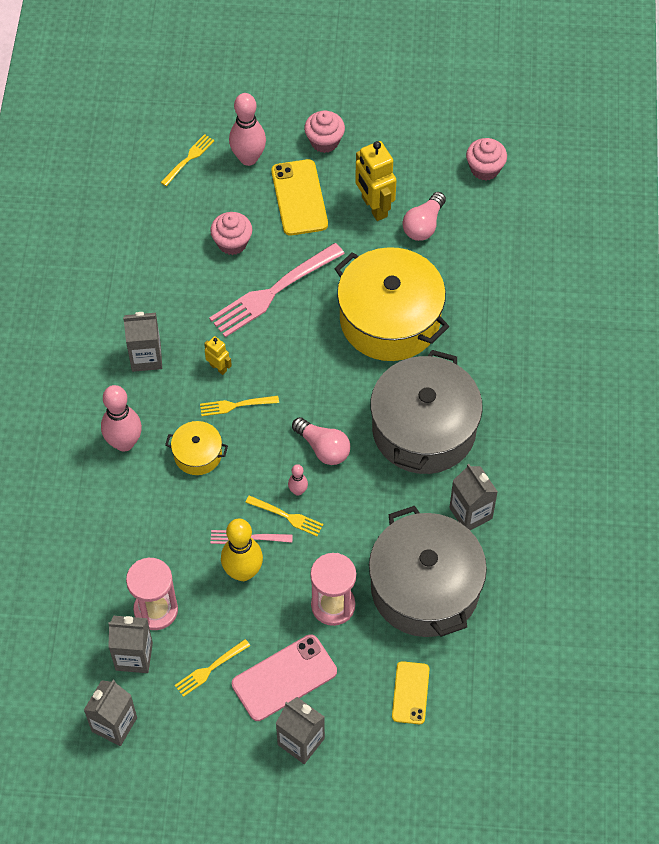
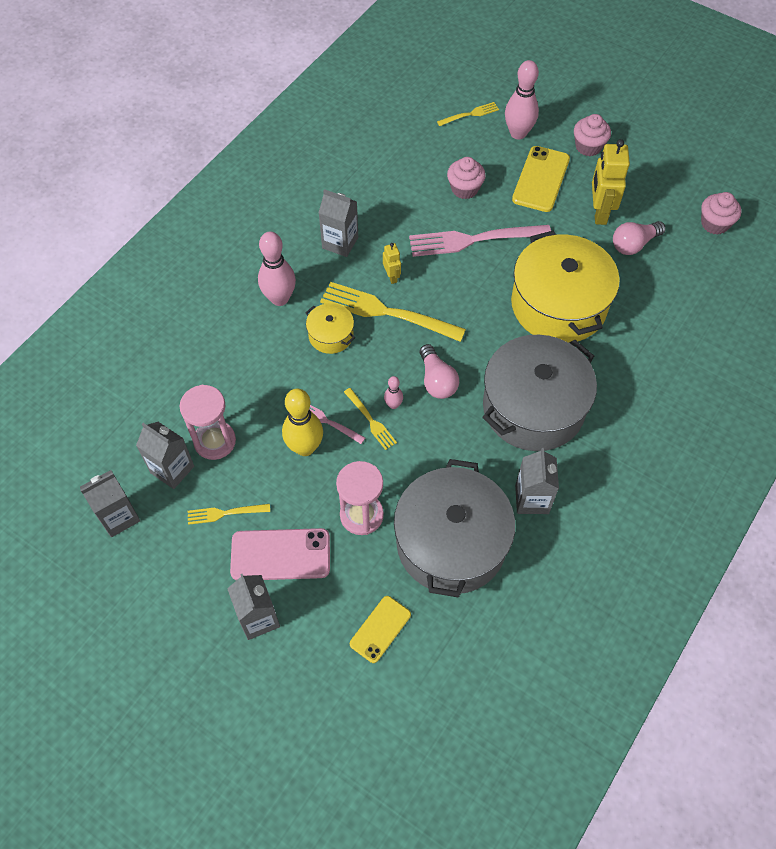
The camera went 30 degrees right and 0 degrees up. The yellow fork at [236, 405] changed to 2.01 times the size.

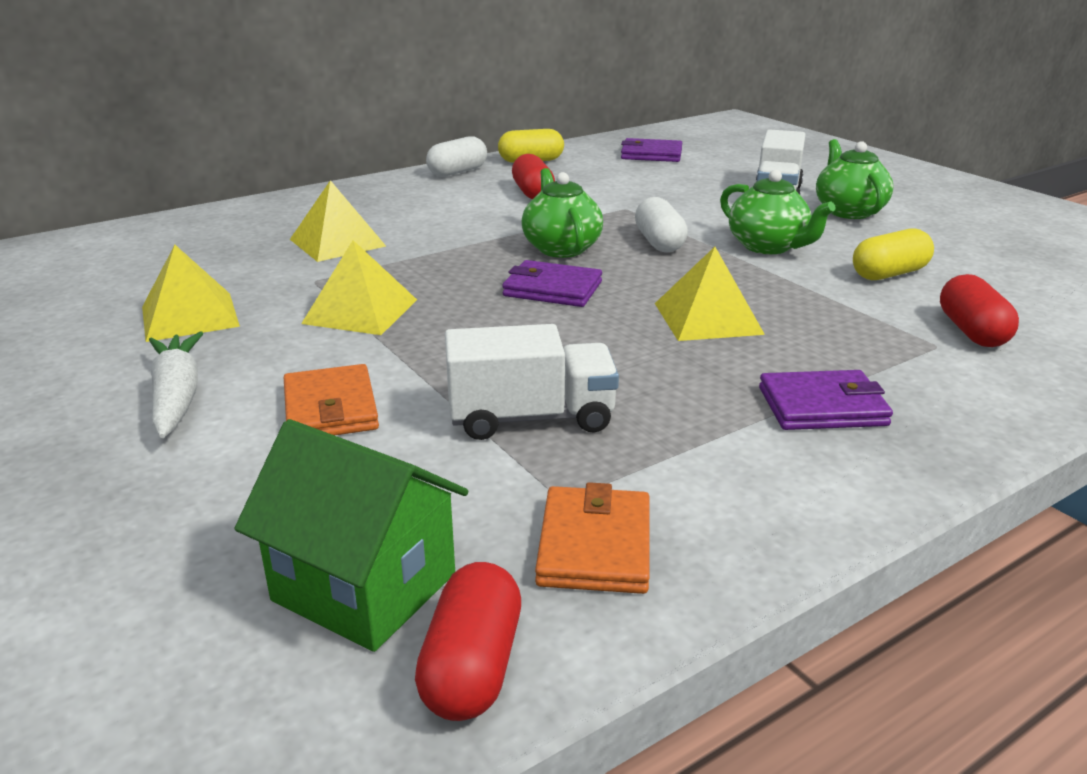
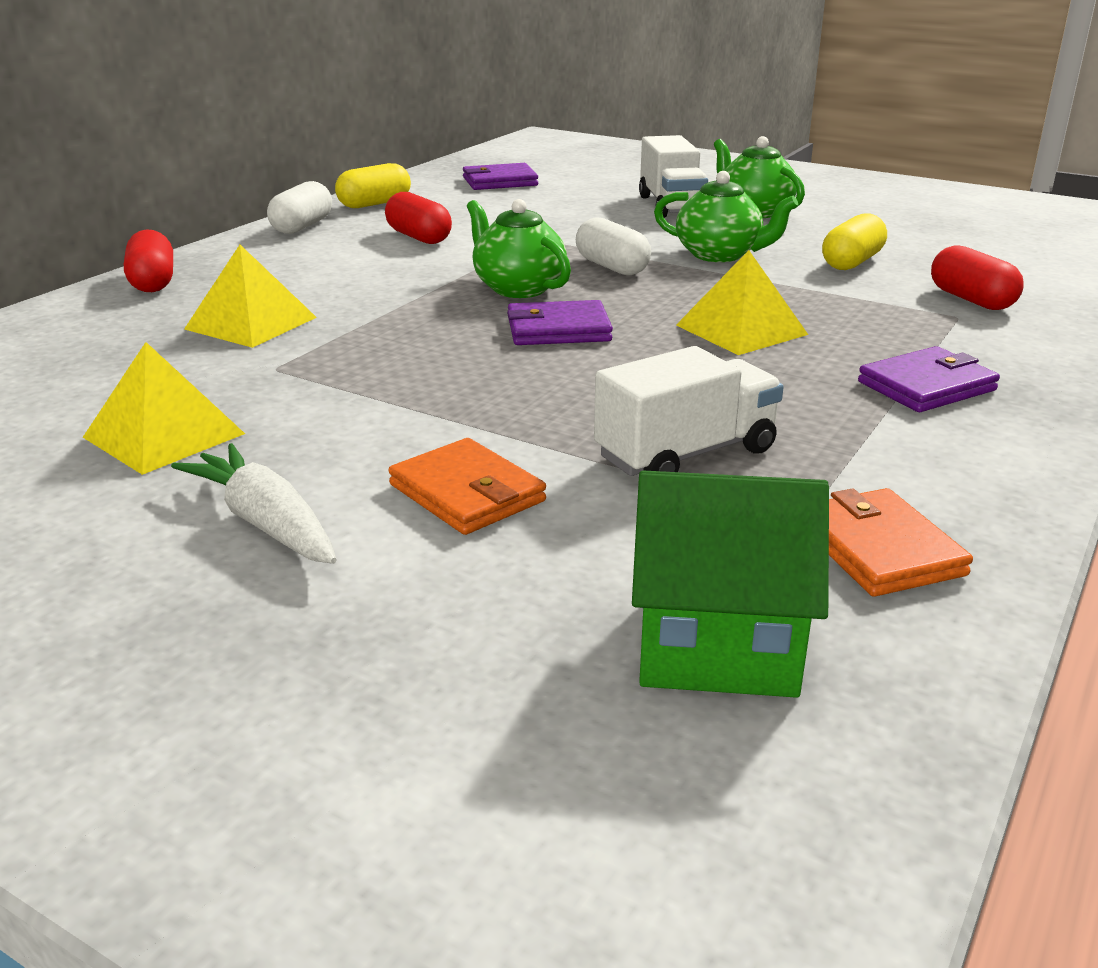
The camera went 25 degrees left and 0 degrees up. The red capsule moved from [472, 667] to [153, 282]. The yellow pyramid at [360, 311] disappeared.

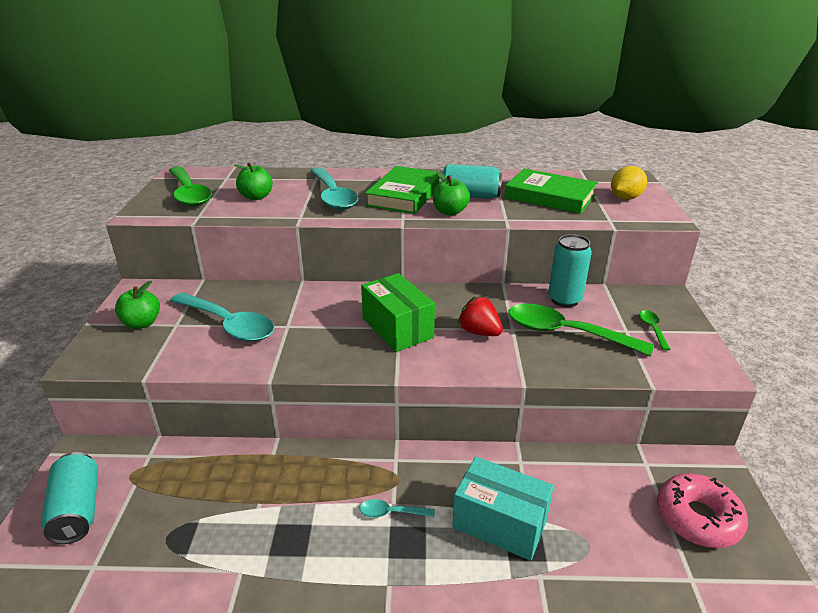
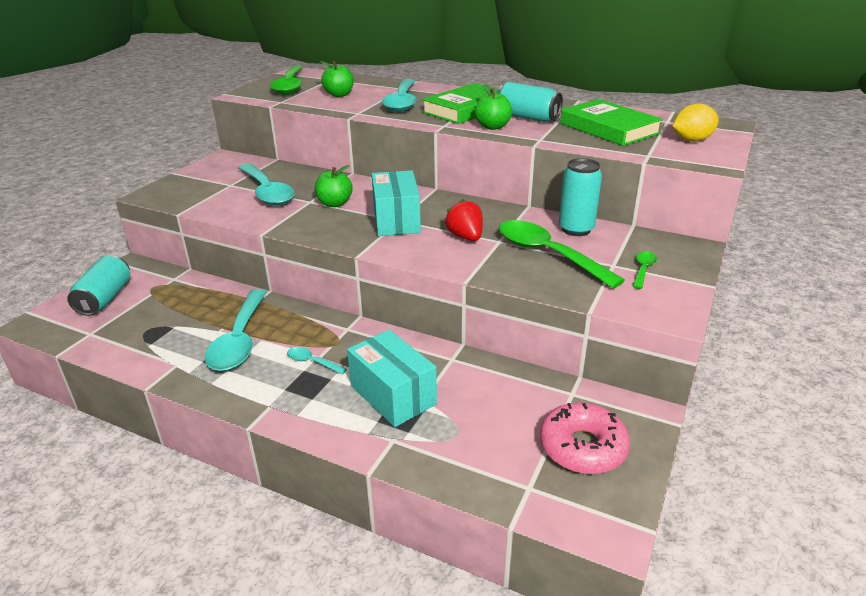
The camera went 25 degrees right and 0 degrees up. The turquoise spoon at [239, 340] appeared. The green apple moved from [142, 323] to [334, 203]. The green box at [397, 328] became the turquoise box at [396, 220].

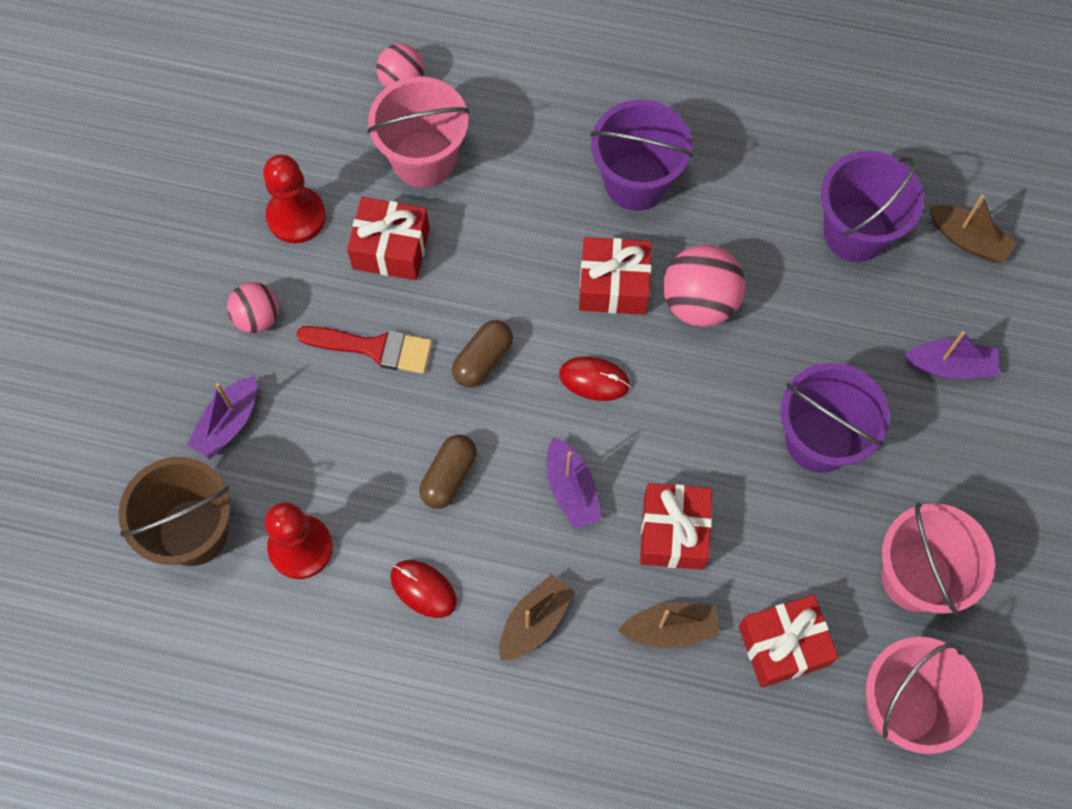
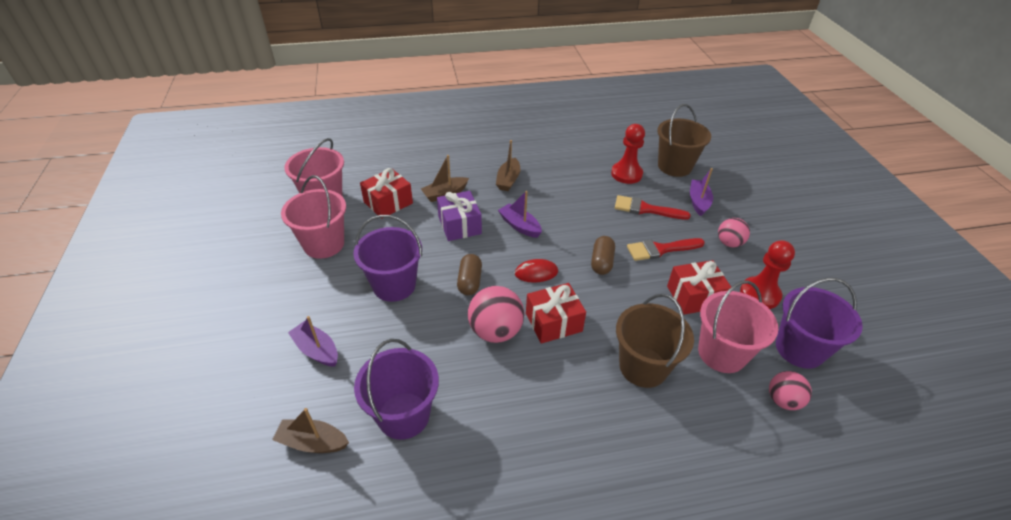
The camera went 155 degrees right and 25 degrees down. The purple boat at [950, 366] turned 60 degrees clockwise. The red gift at [673, 532] became the purple gift at [459, 225]. The brown capsule moved from [449, 476] to [469, 281]. The red brush at [646, 209] appeared. The brown bucket at [643, 367] appeared. The purple bucket moved from [636, 182] to [799, 349]. The red mouse at [423, 589] disappeared.

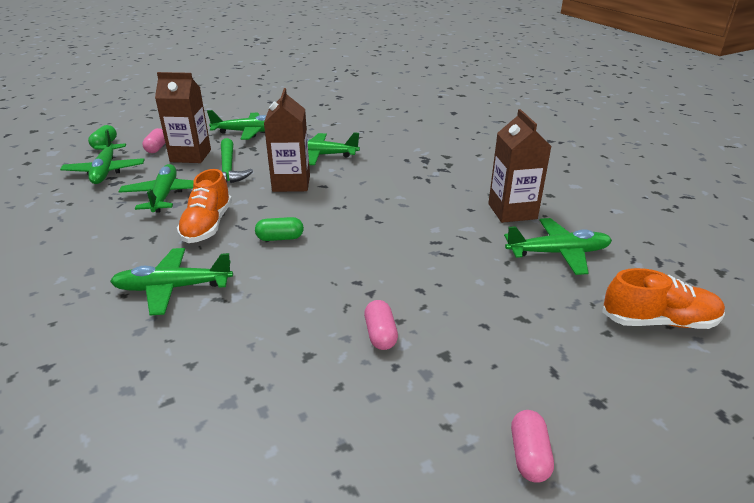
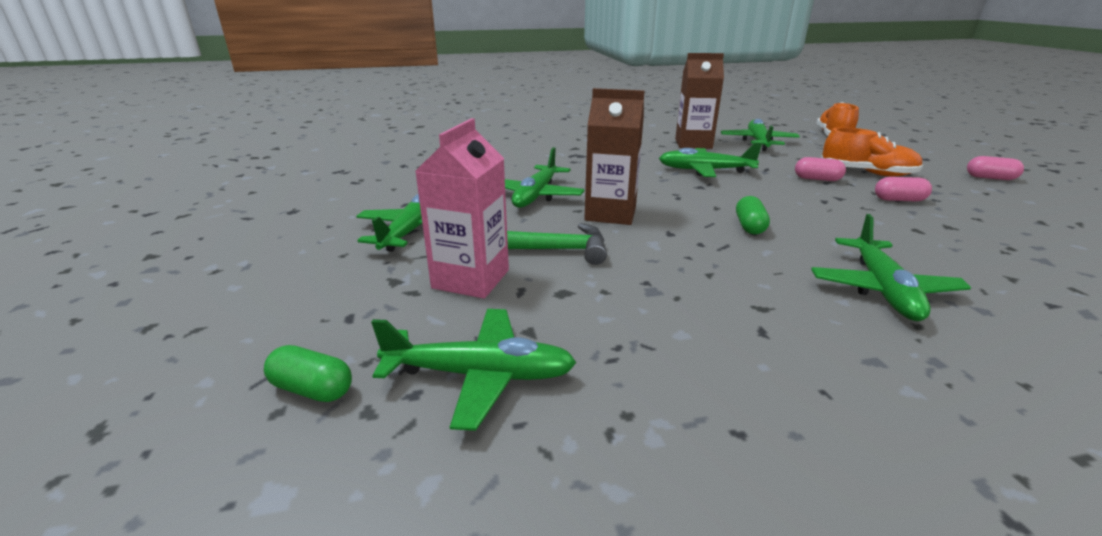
The camera went 75 degrees left and 5 degrees down. The brown carton at [191, 156] became the pink carton at [471, 279]. The green plane moved from [164, 196] to [705, 171]. The pink capsule moved from [157, 148] to [817, 179]. The orange shoe moved from [207, 225] to [867, 173].

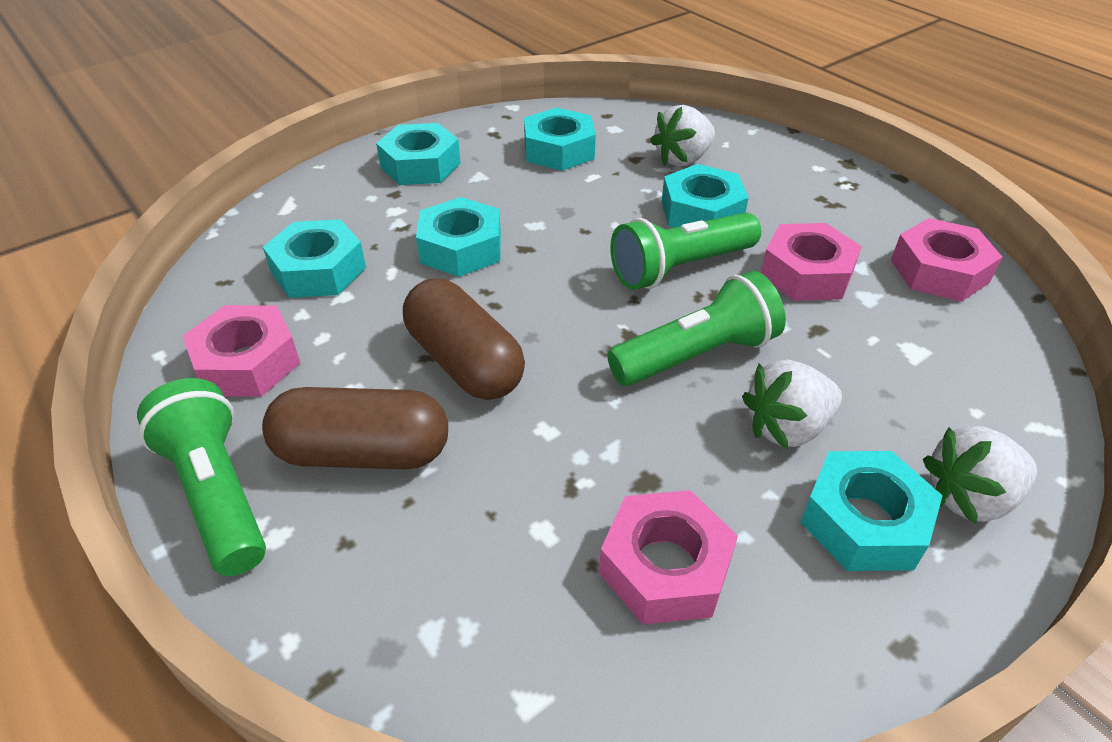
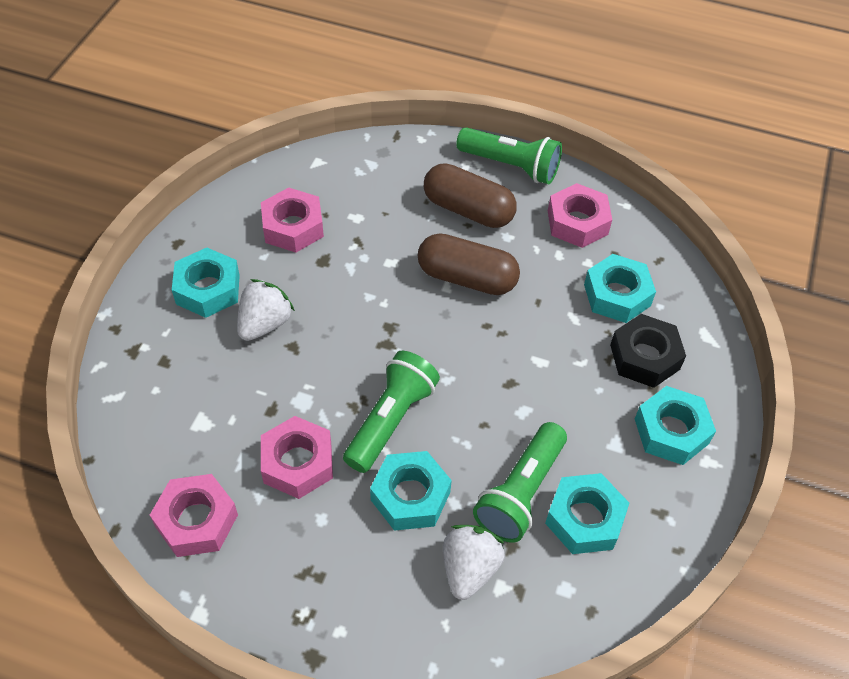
The camera went 145 degrees right and 10 degrees up. The brown capsule at [363, 452] turned 60 degrees clockwise. The green flashlight moved from [697, 355] to [520, 492]. The black nut at [644, 357] appeared. The turquoise nut at [461, 248] disappeared. The white strawberry at [969, 497] disappeared.

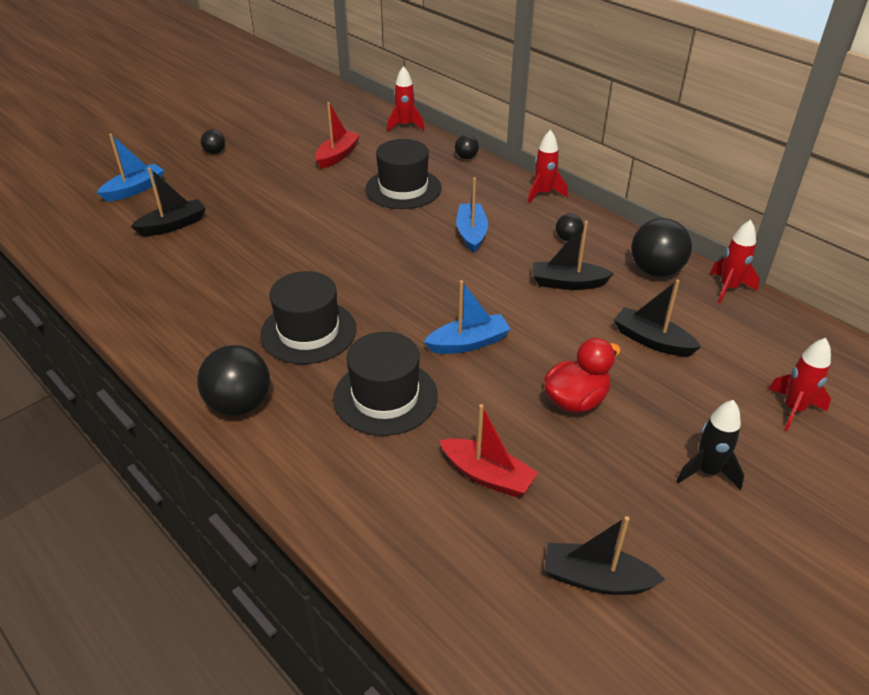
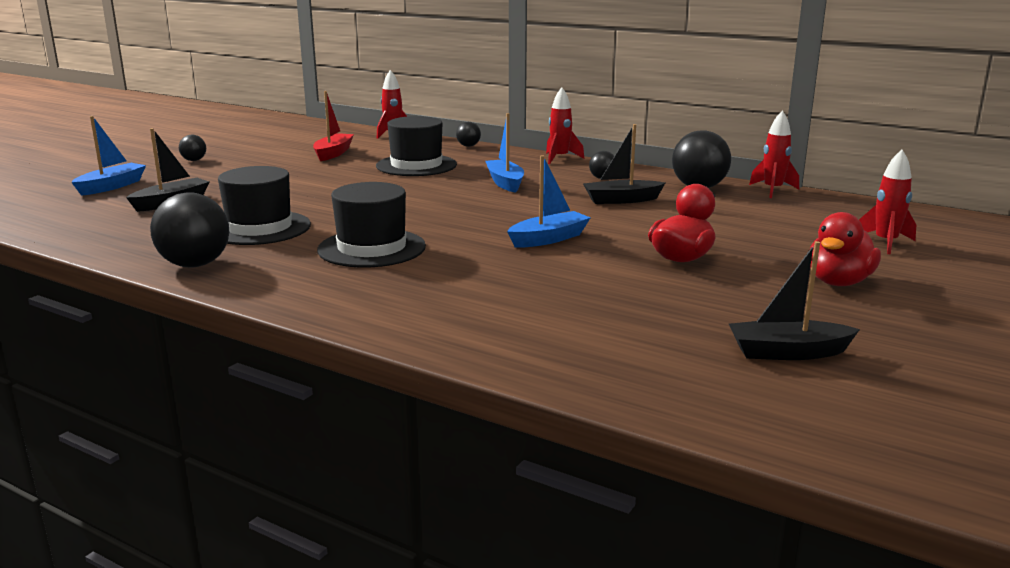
The camera went 15 degrees left and 20 degrees down. The black ball moved from [239, 404] to [195, 264]. The black hat moved from [385, 397] to [259, 228]. The black rocket at [707, 471] was replaced by the red duck at [838, 282]. The red boat at [487, 475] disappeared. The black boat at [652, 341] disappeared.

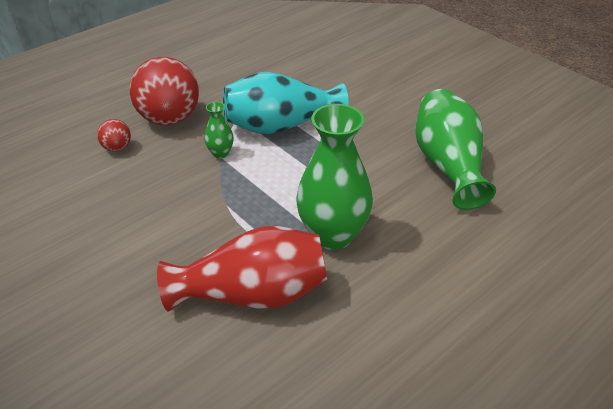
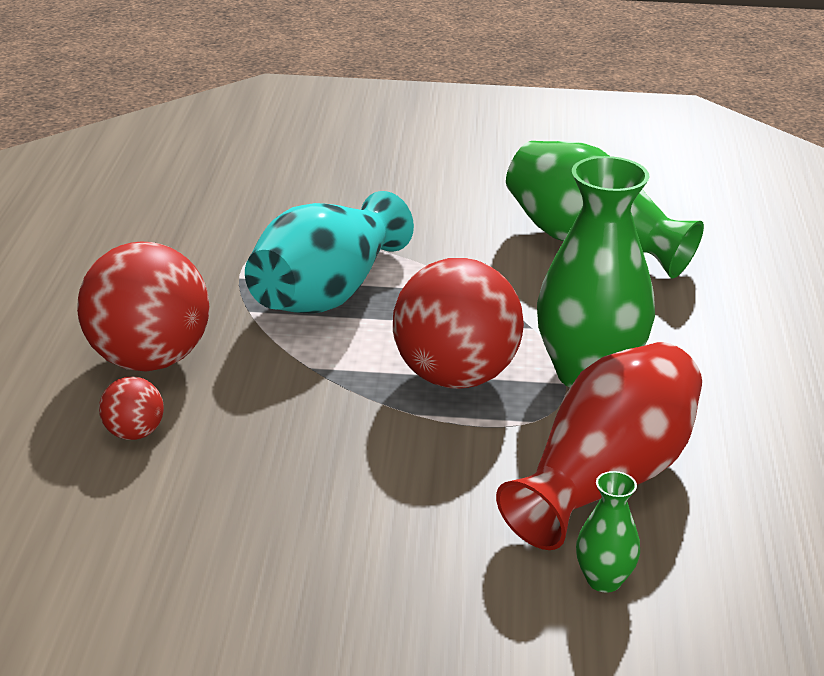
The camera went 45 degrees left and 10 degrees down. The red ball at [455, 377] appeared. The green vase moved from [220, 153] to [604, 580].

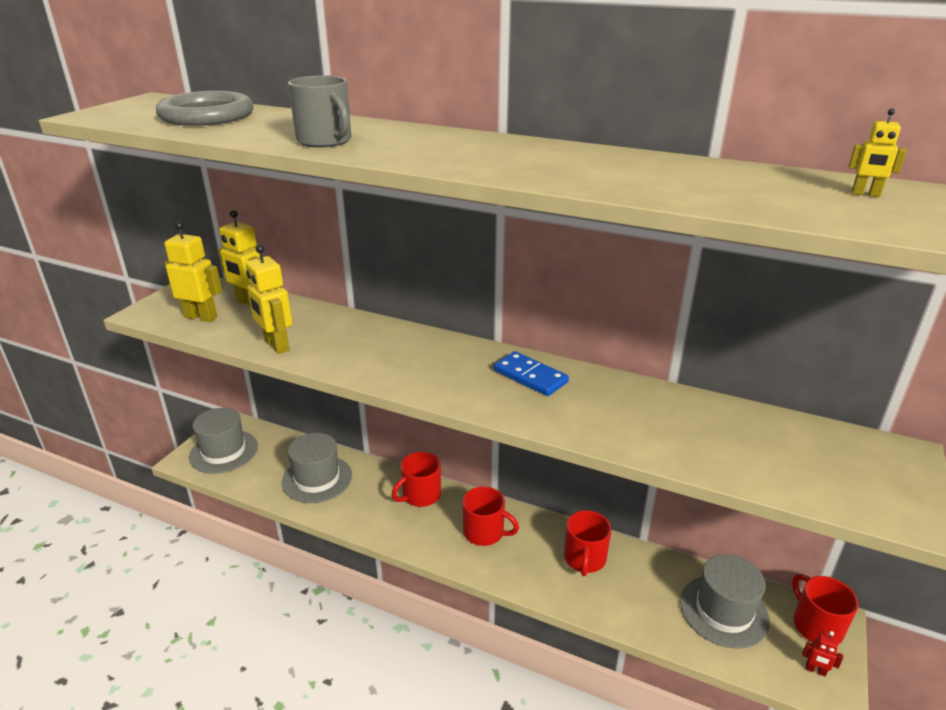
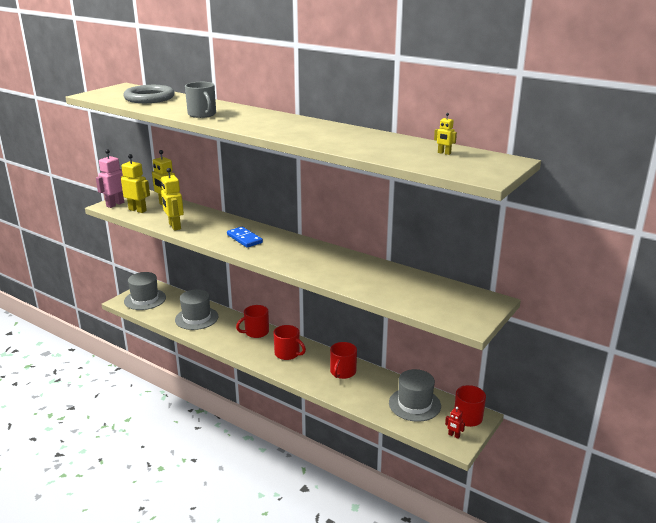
The camera went 10 degrees right and 5 degrees down. The pink robot at [115, 204] appeared. The blue domino moved from [530, 376] to [244, 239].

